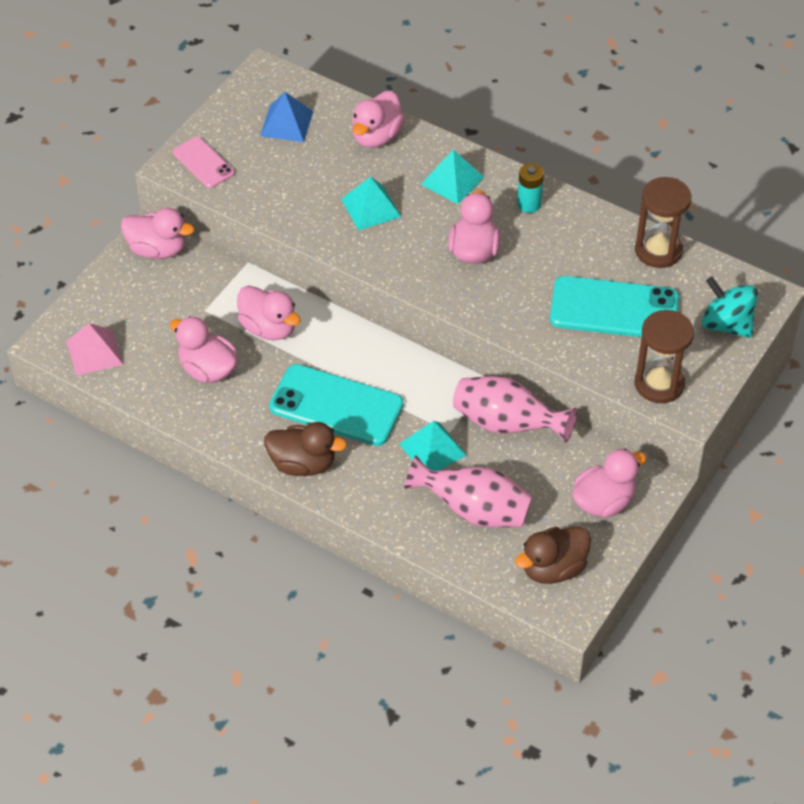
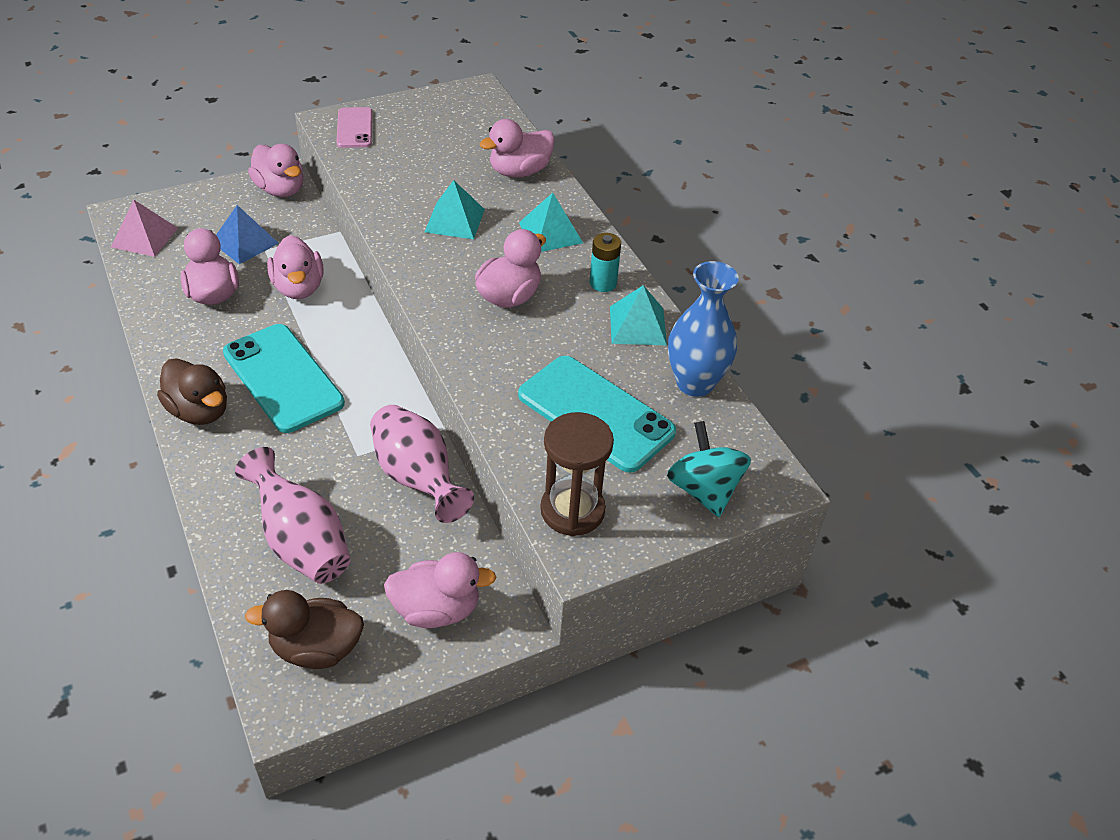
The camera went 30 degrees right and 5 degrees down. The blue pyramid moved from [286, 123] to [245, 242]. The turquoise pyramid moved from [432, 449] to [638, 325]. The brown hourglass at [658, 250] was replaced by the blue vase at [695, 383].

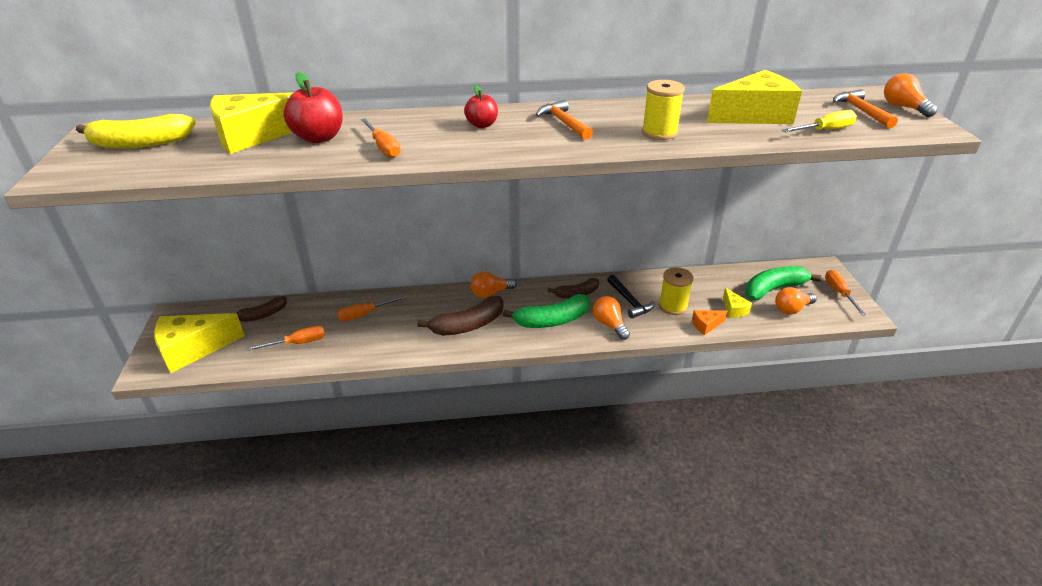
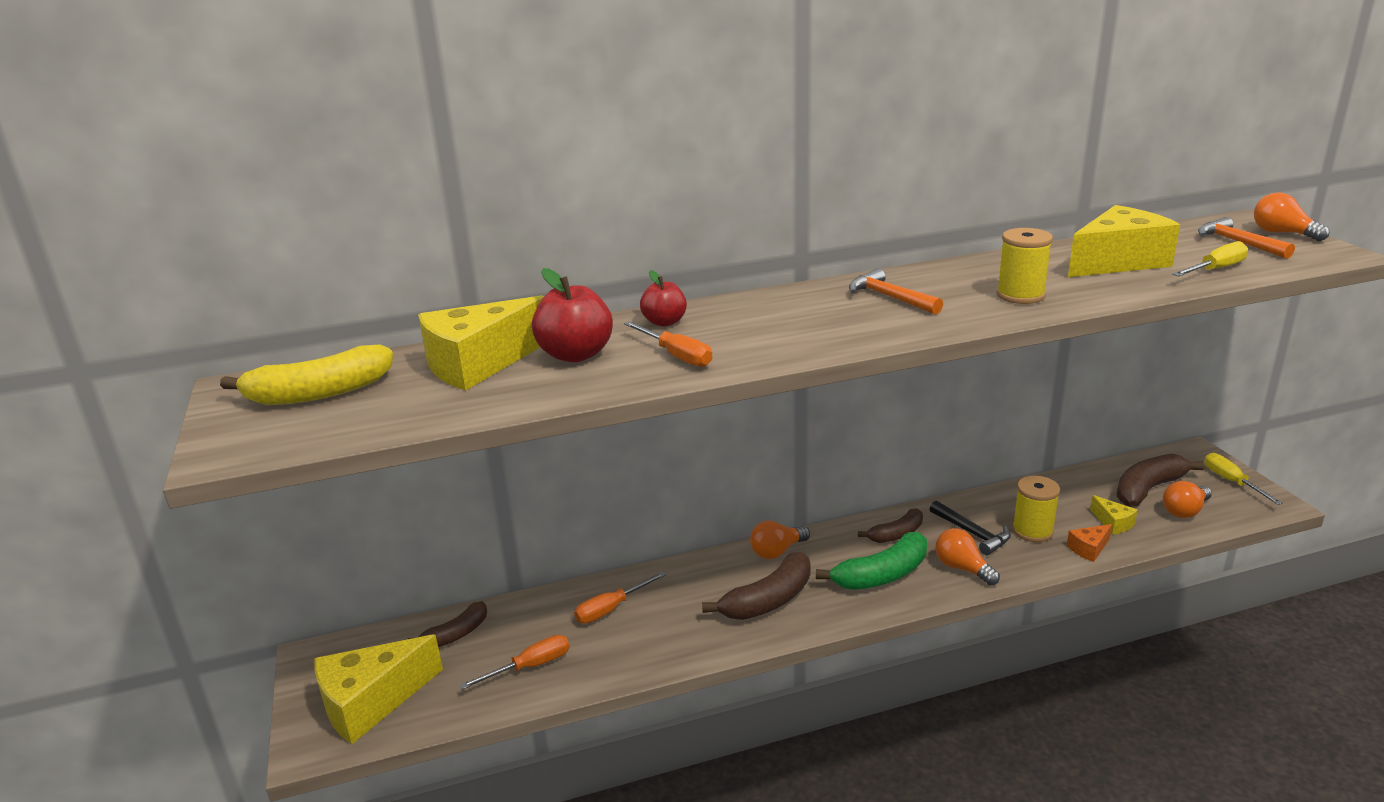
The camera went 10 degrees left and 10 degrees down. The red apple moved from [482, 125] to [664, 322]. The green banana at [773, 289] became the brown banana at [1148, 489]. The orange screwdriver at [839, 293] became the yellow screwdriver at [1231, 482].

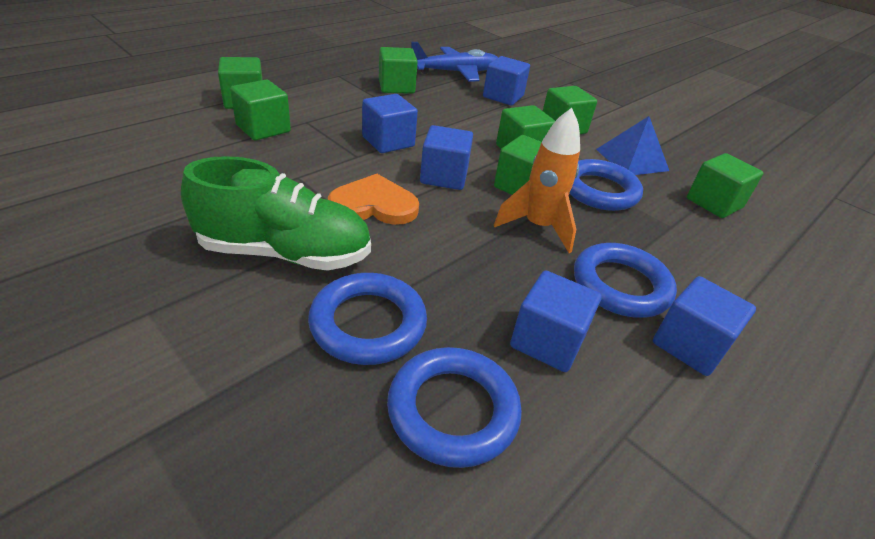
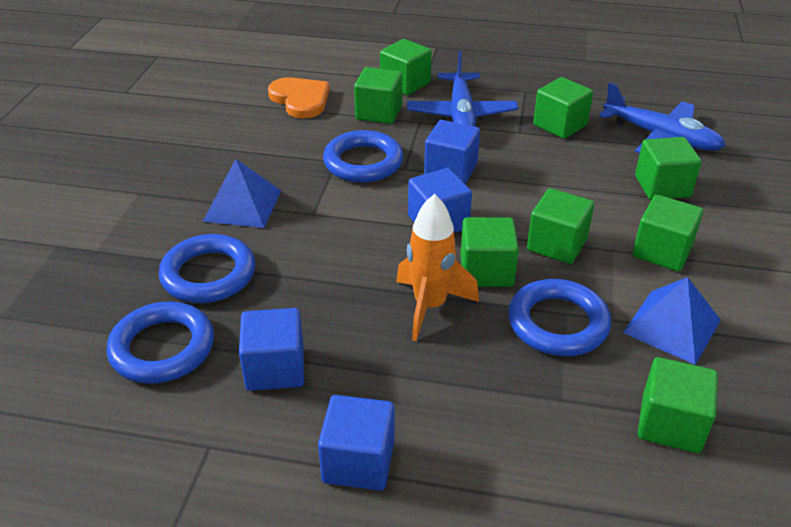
The camera went 60 degrees right and 0 degrees up. The green shoe at [285, 253] was replaced by the blue pyramid at [242, 205]. The orange heart moved from [374, 205] to [300, 99]. The blue ring moved from [620, 285] to [363, 162]. The blue plane at [461, 114] appeared. The blue cube at [503, 96] became the green cube at [662, 186].

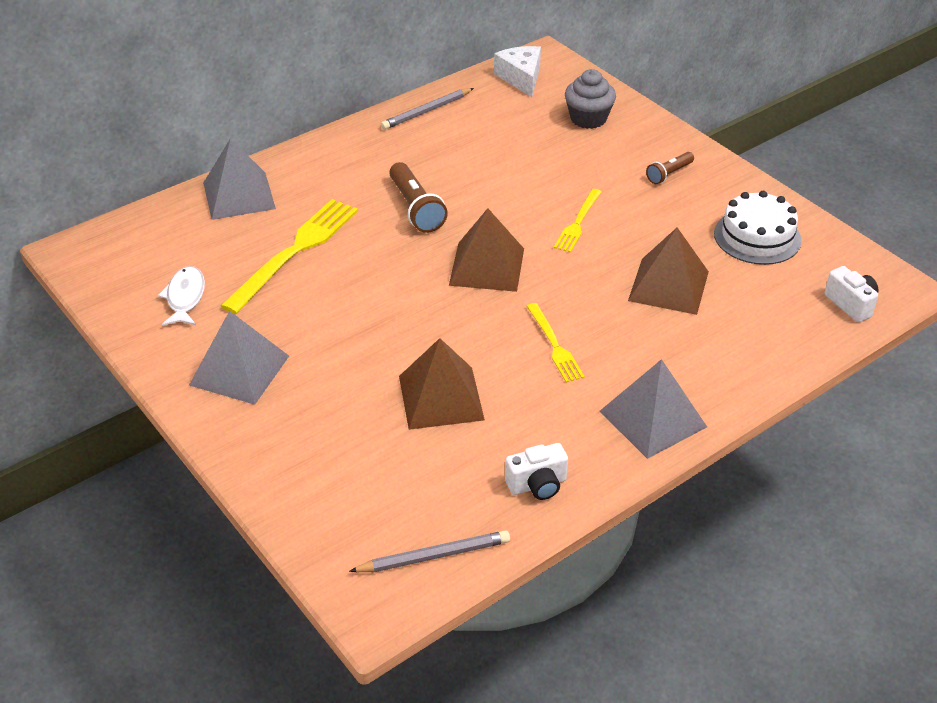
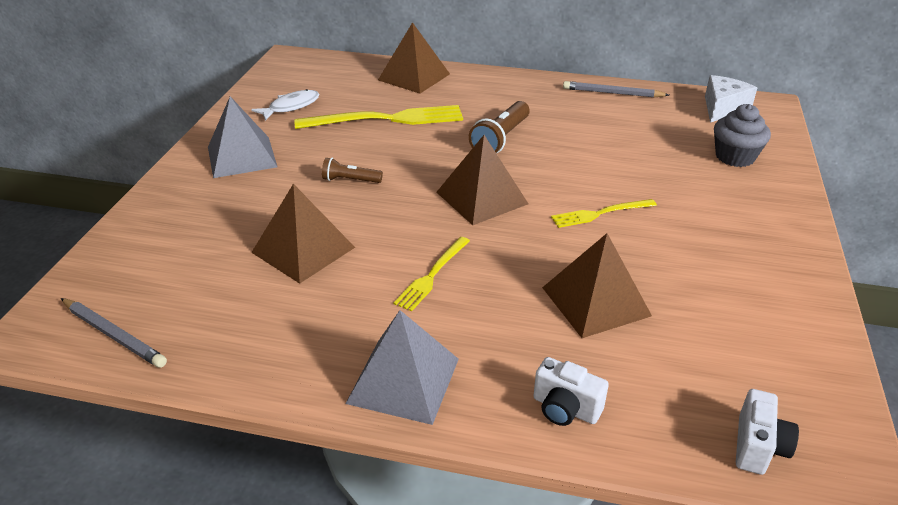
The camera went 50 degrees right and 5 degrees down. The brown flashlight moved from [669, 174] to [350, 180]. The grey pyramid at [239, 195] became the brown pyramid at [414, 77]. The white camera moved from [537, 485] to [565, 408]. The white cake at [757, 237] disappeared.

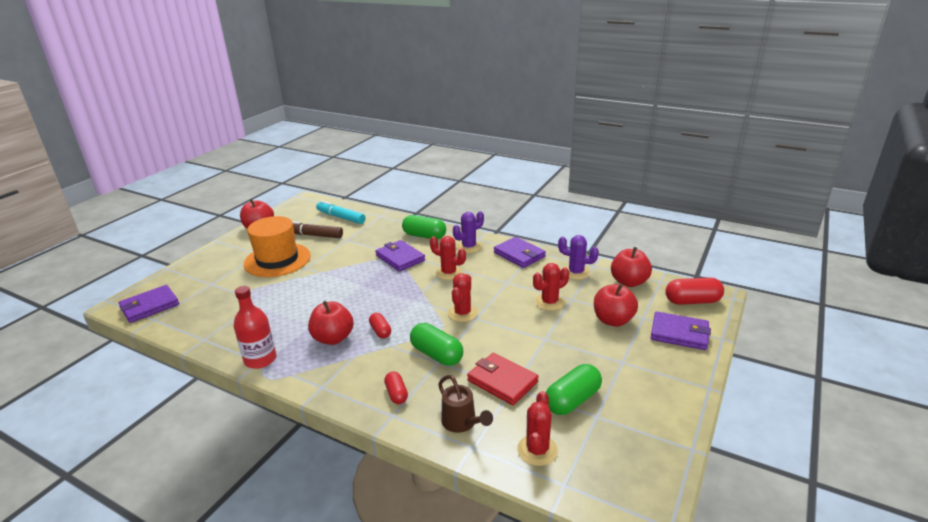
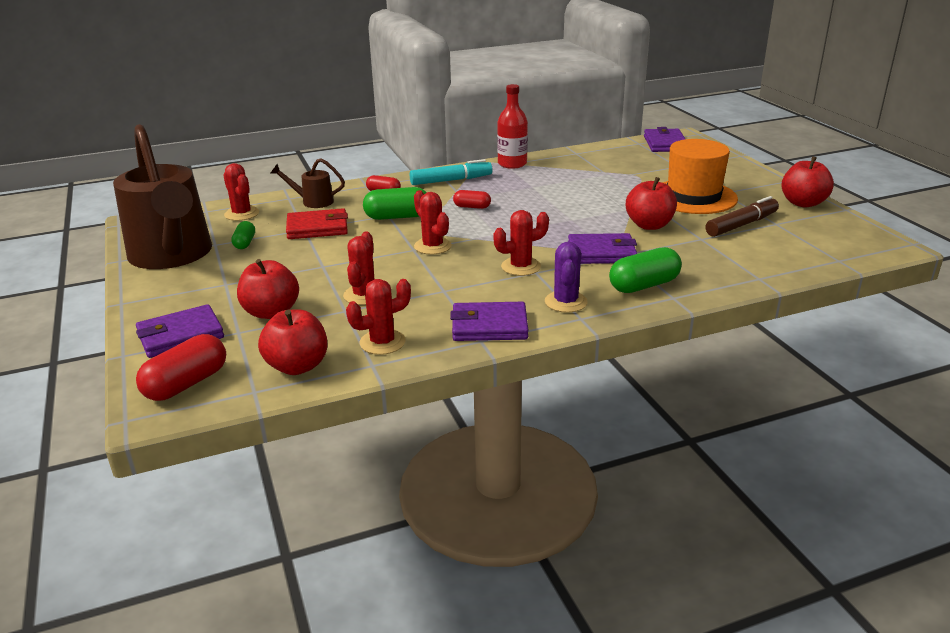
The camera went 130 degrees right and 0 degrees up. The brown watering can at [172, 256] appeared. The green capsule at [572, 400] changed to 0.58 times the size. The purple cactus at [576, 272] became the red cactus at [382, 342]. The turquoise marker moved from [341, 217] to [451, 180]. The red apple moved from [333, 338] to [649, 225].

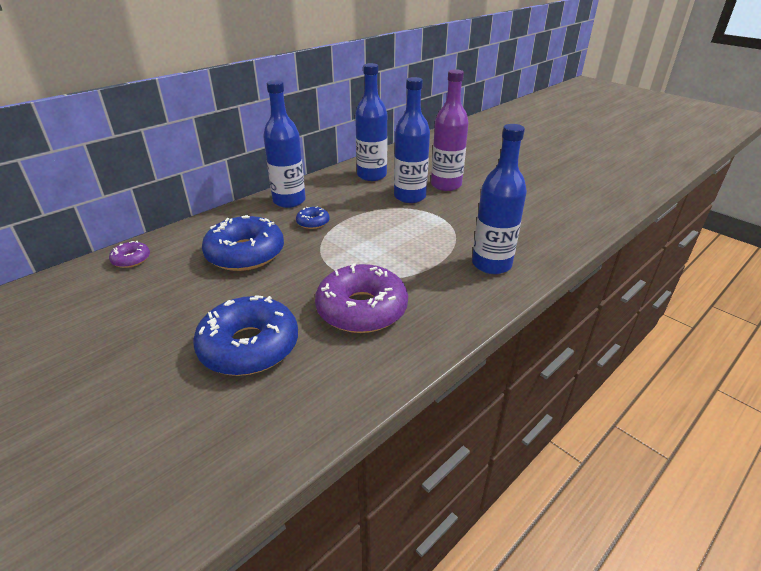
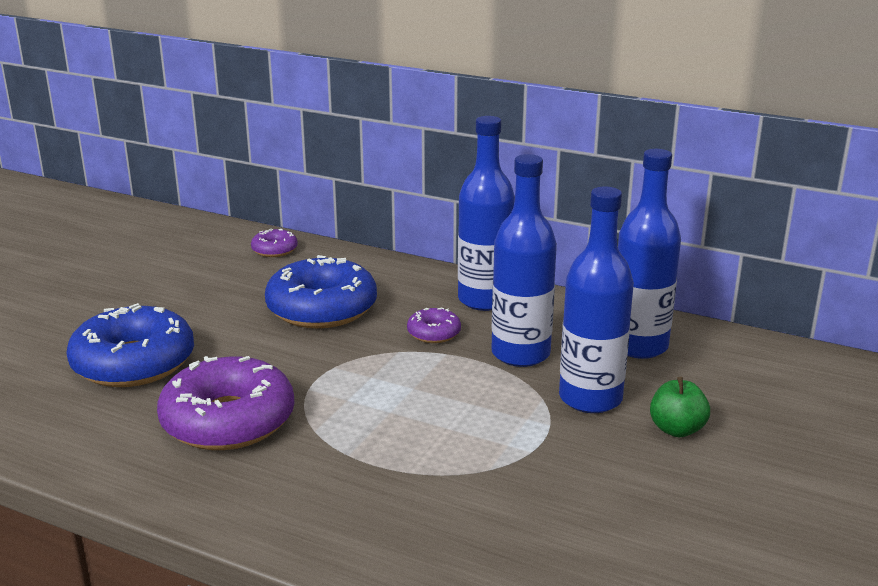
The camera went 70 degrees right and 10 degrees down. The blue donut at [313, 222] became the purple donut at [434, 333]. The blue bottle moved from [491, 264] to [520, 354]. The purple bottle at [446, 185] was replaced by the green apple at [677, 429].

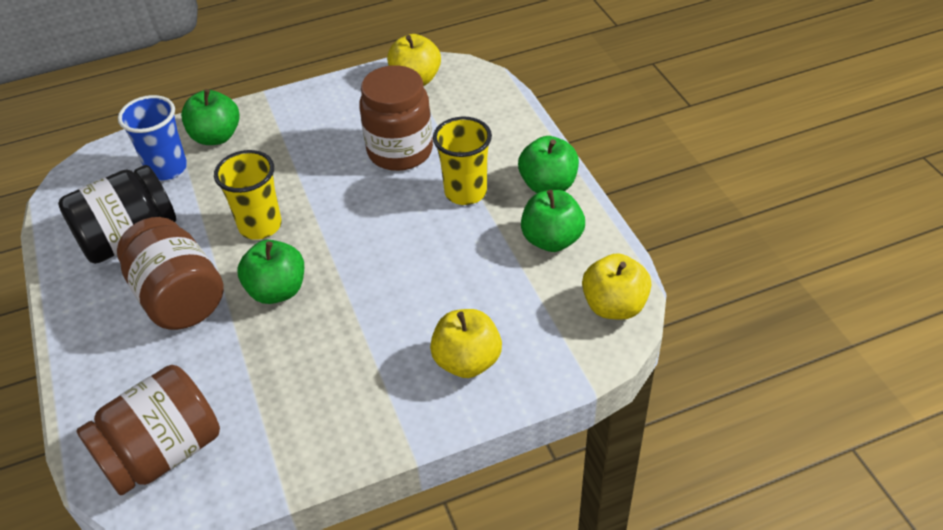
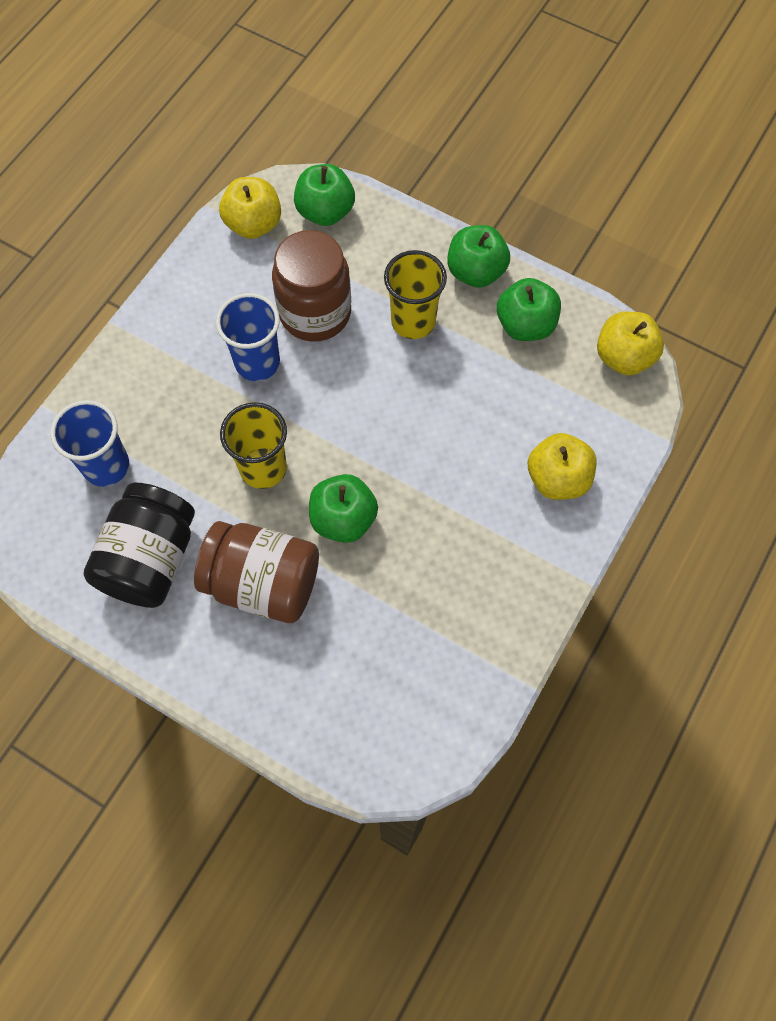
The camera went 40 degrees left and 20 degrees up. The blue cup at [257, 363] appeared. The green apple moved from [216, 136] to [325, 212]. The brown jar at [163, 452] disappeared.

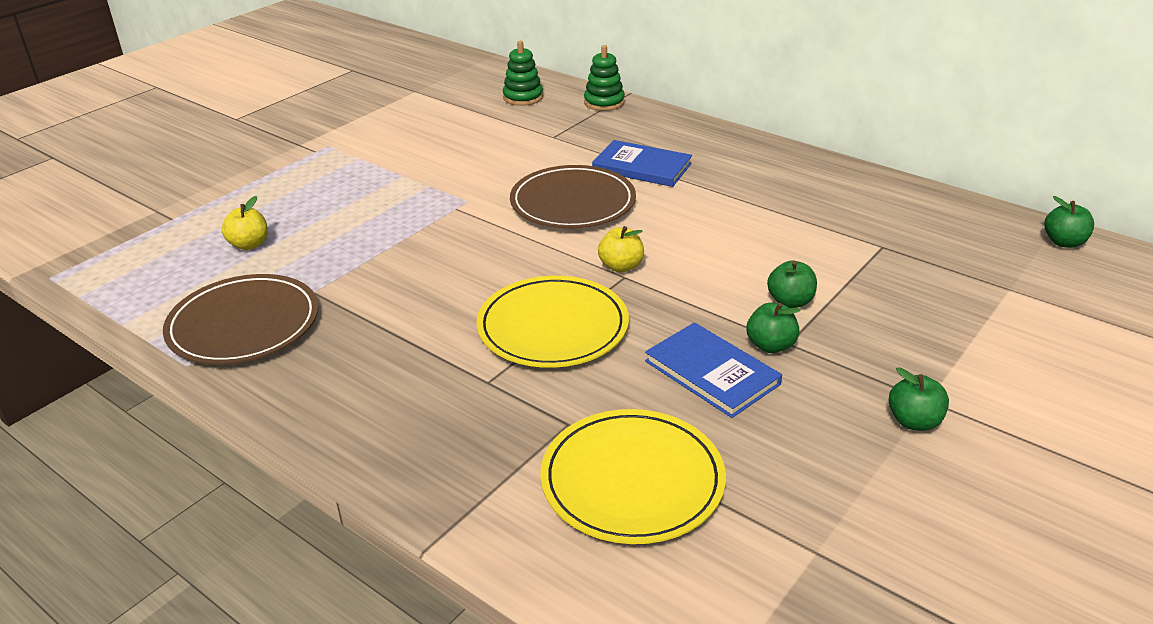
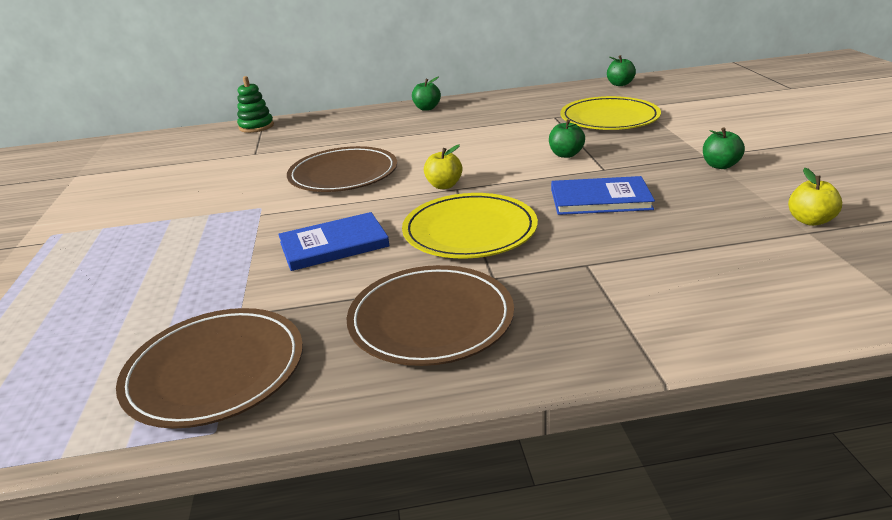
The camera went 45 degrees left and 5 degrees down. The blue book moved from [642, 167] to [334, 245]. The brown plate at [431, 319] appeared. The green apple moved from [770, 345] to [427, 108]. The yellow plate moved from [632, 480] to [609, 118]. The yellow apple moved from [249, 245] to [810, 220]. The green stacking toy at [523, 97] disappeared.

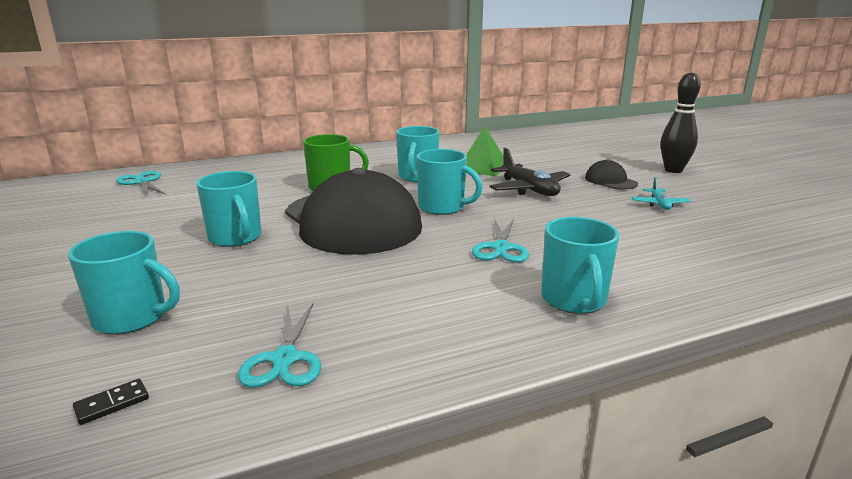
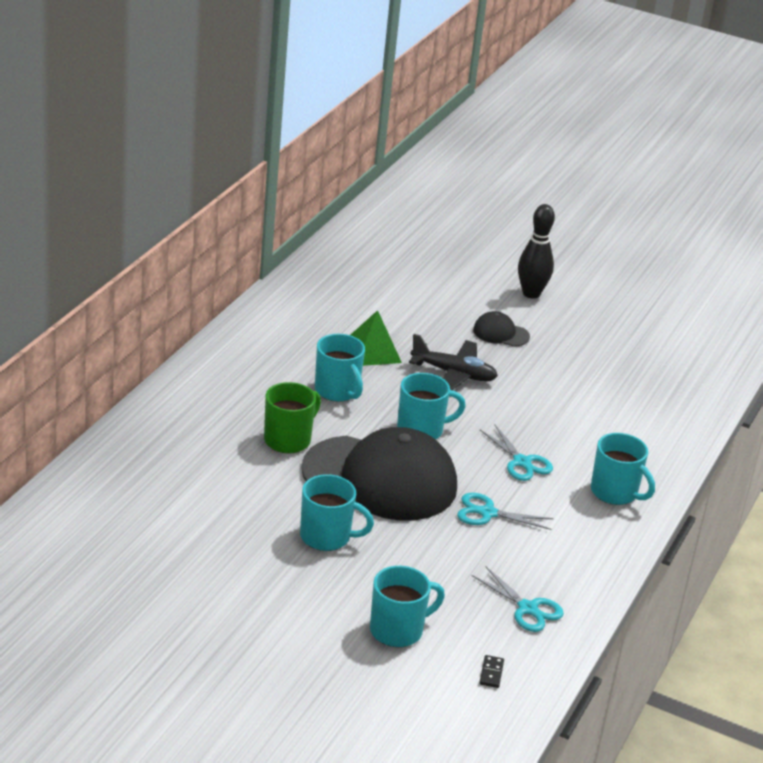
The camera went 45 degrees left and 10 degrees up. The turquoise scissors moved from [142, 182] to [487, 513]. The turquoise plane at [659, 204] disappeared.

